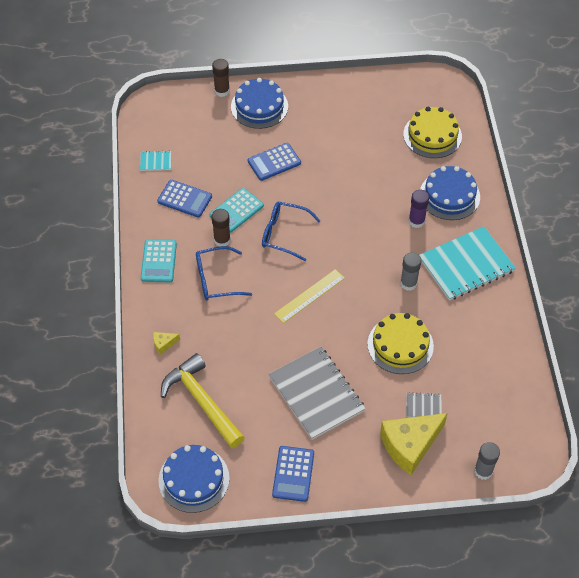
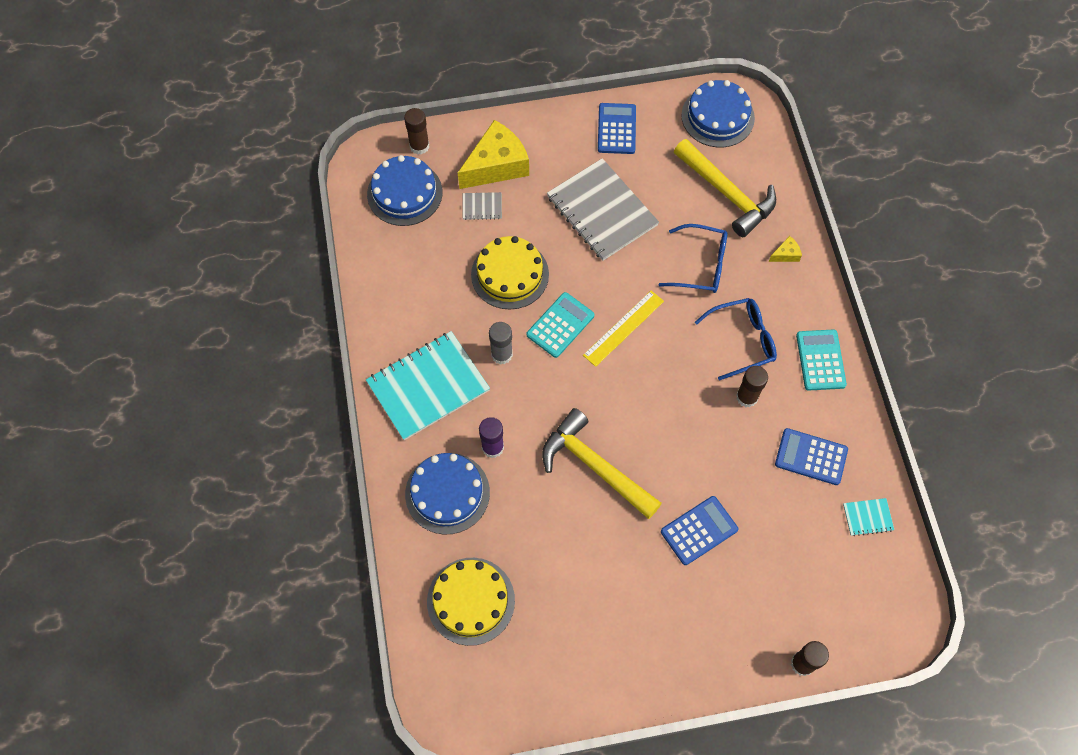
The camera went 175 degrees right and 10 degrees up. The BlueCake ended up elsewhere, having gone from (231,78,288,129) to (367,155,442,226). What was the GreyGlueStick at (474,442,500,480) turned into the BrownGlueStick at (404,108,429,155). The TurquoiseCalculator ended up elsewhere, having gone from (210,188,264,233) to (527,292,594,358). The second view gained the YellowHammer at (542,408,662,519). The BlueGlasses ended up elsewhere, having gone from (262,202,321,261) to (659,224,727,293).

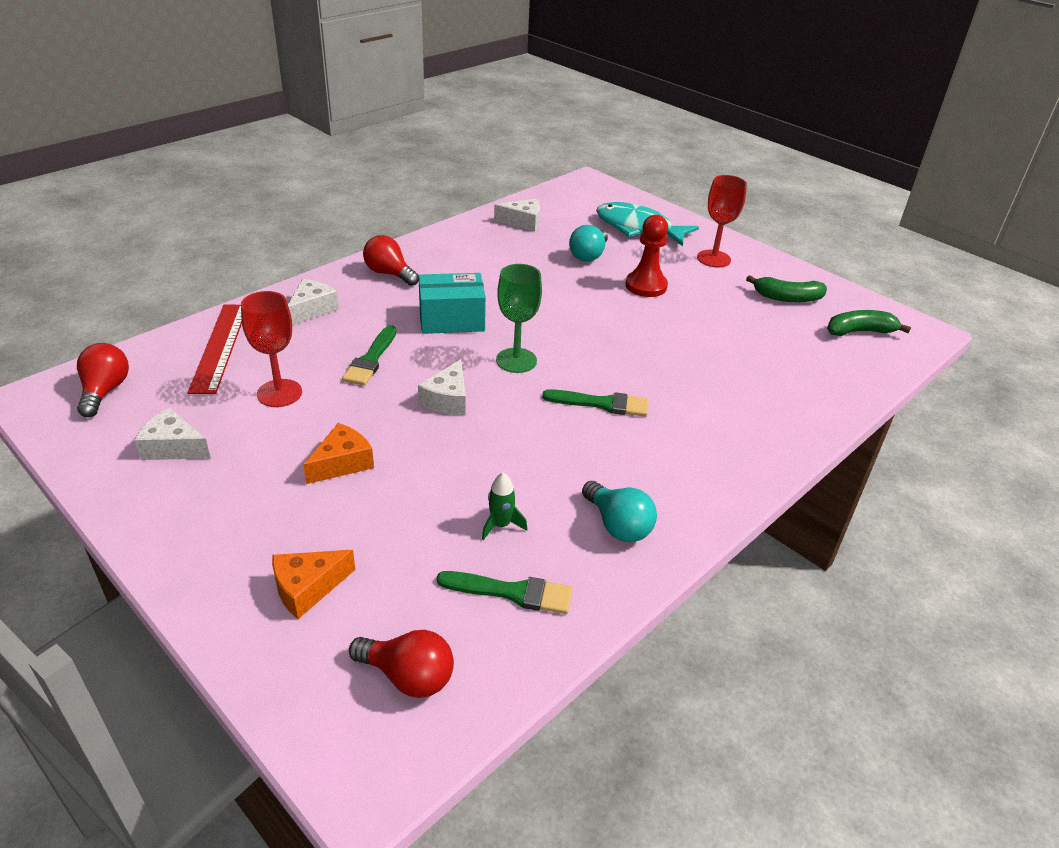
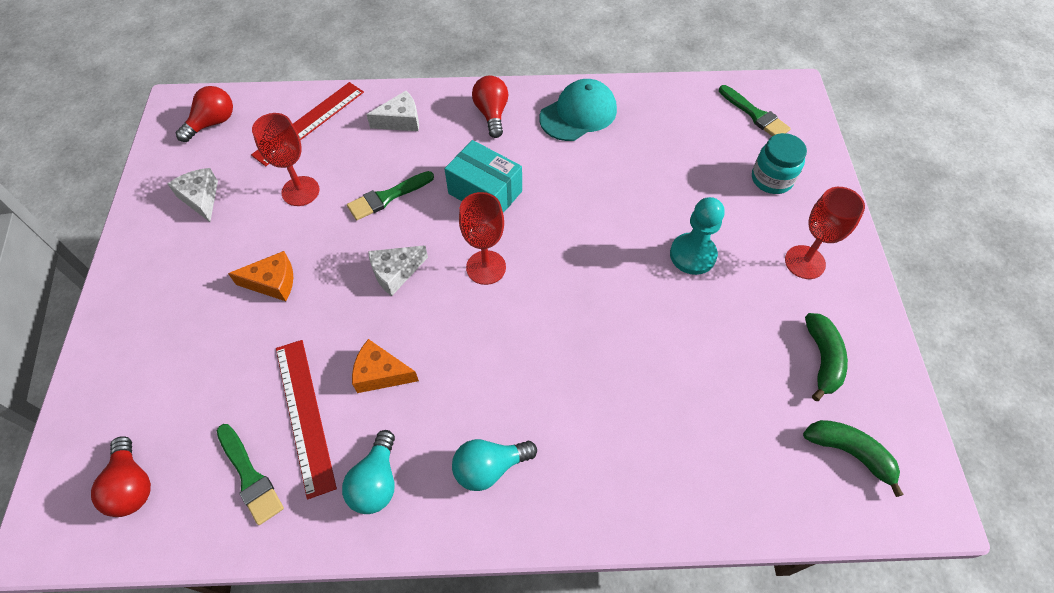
The camera went 45 degrees right and 20 degrees up. Where the GreenRocket stood at (482,473,528,540), the RedRuler came to stand at (276,340,337,499). The OrangeCheese ended up elsewhere, having gone from (272,550,355,619) to (352,339,419,393). The TurquoiseLightBulb ended up elsewhere, having gone from (569,225,608,262) to (452,439,537,491). What was the GreenGoblet at (496,264,542,373) turned into the RedGoblet at (459,192,506,285). The second view gained the TurquoiseCap at (539,79,617,141). What was the RedPawn at (625,215,668,297) turned into the TurquoisePawn at (670,197,725,275). The GreenBrush ended up elsewhere, having gone from (542,389,649,417) to (719,85,791,136). Where the TurquoiseFish stood at (596,202,699,246), the TurquoiseJar came to stand at (752,133,807,194). The GreenBanana at (746,275,827,302) ended up facing another way, 135 degrees counterclockwise from before. The second view lost the WhiteCheese at (494,199,540,231).

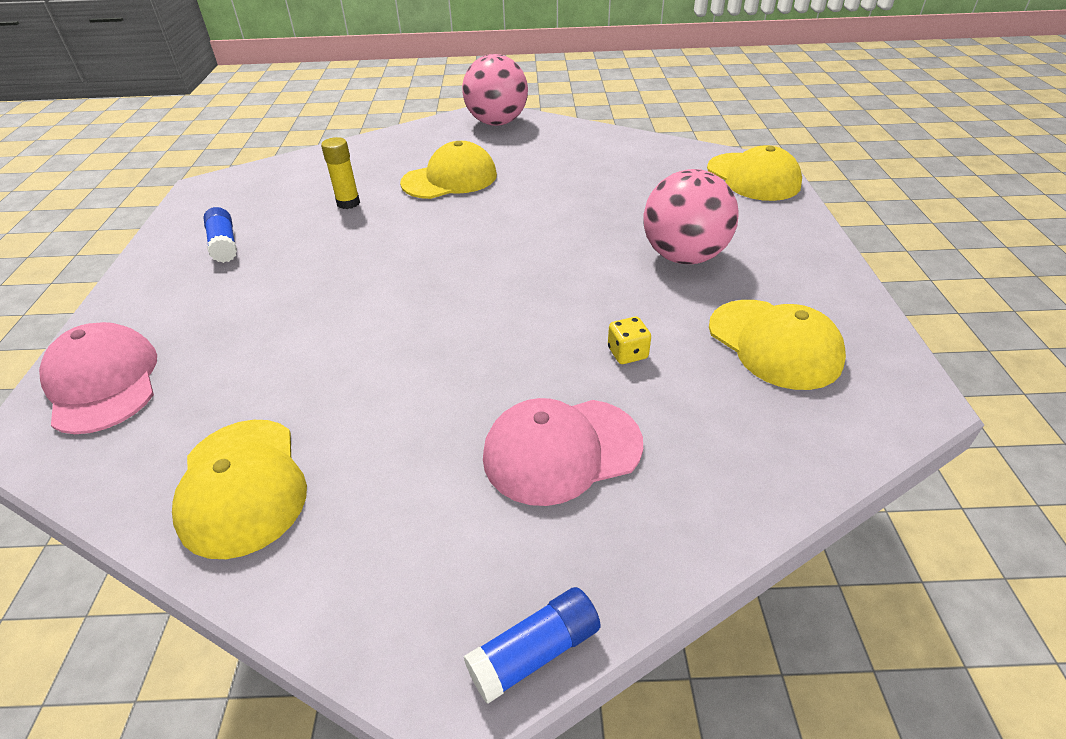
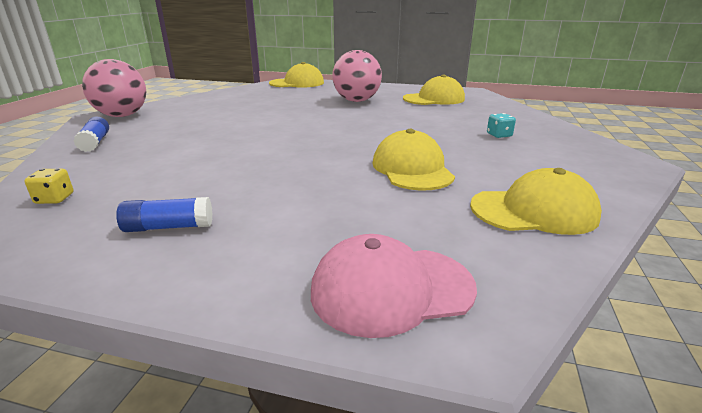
The camera went 75 degrees left and 15 degrees down. The YellowDice ended up elsewhere, having gone from (608,317,651,364) to (24,169,73,204). The BlueGlueStick ended up elsewhere, having gone from (463,587,601,704) to (73,117,109,152). The YellowCap ended up elsewhere, having gone from (400,141,497,199) to (372,129,455,191). Where the PinkCap stood at (483,398,643,506), the TurquoiseDice came to stand at (487,113,516,138). The second view lost the YellowGlueStick at (321,137,360,209).

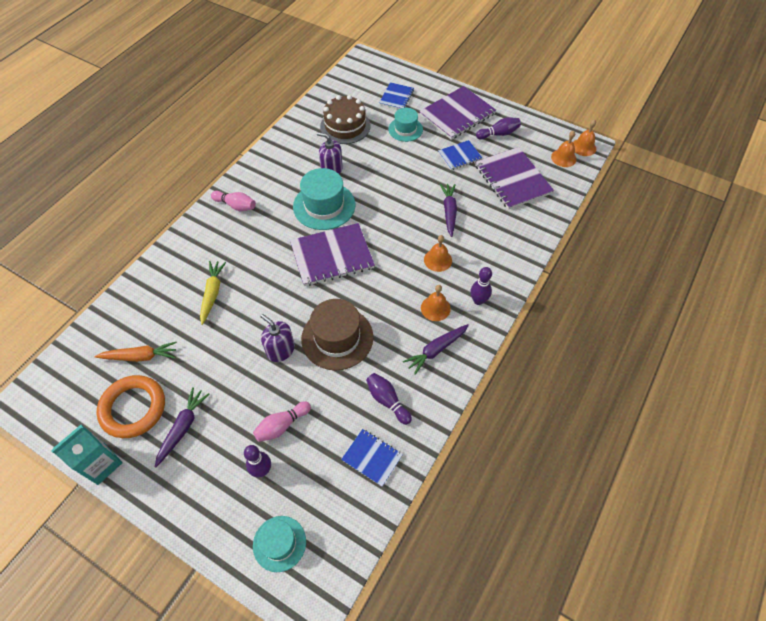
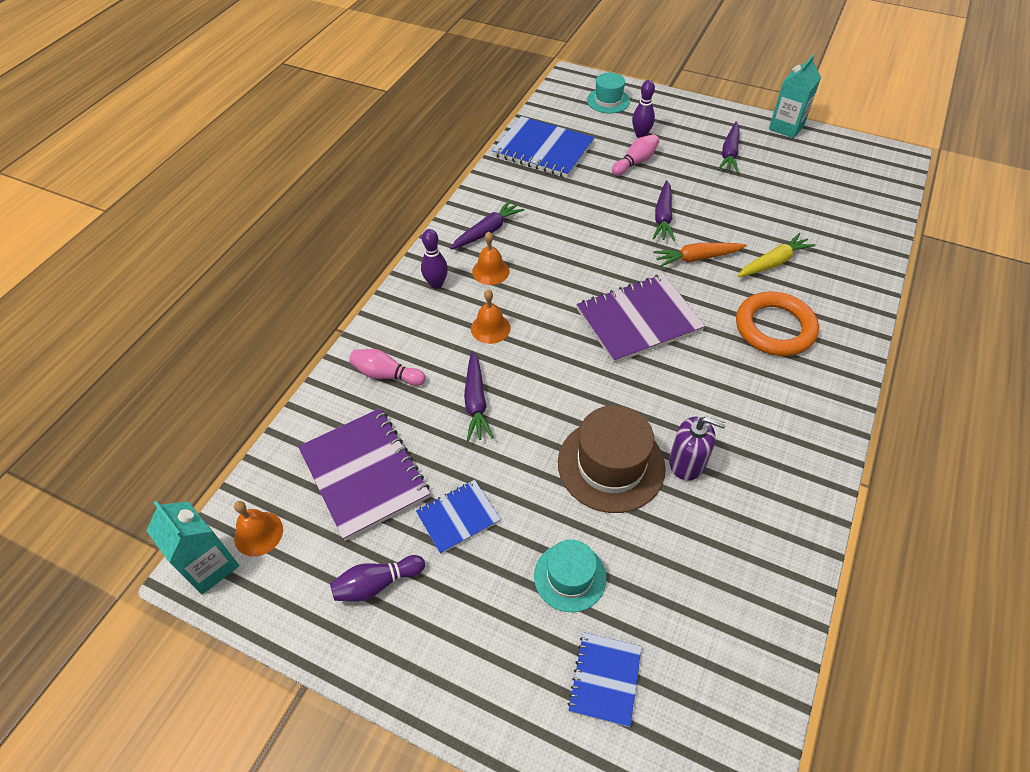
The camera went 175 degrees right and 5 degrees down. Where the OrangeBell stood at (573,120,596,156), the TurquoiseCarton came to stand at (146,501,239,594). The PinkBowlingPin ended up elsewhere, having gone from (211,191,256,211) to (349,349,426,386). The size of the BlueNotebook at (341,429,403,487) changed by a factor of 1.80. The BrownHat ended up elsewhere, having gone from (301,299,373,370) to (558,405,666,513). Where the PurpleSoapDispenser stood at (260,314,295,362), the PurpleCarrot came to stand at (653,180,675,241). The OrangeCarrot ended up elsewhere, having gone from (95,342,177,362) to (653,243,747,267). The OrangeRing ended up elsewhere, having gone from (97,375,165,438) to (736,291,819,356). The YellowCarrot at (200,261,226,325) ended up facing another way, 120 degrees counterclockwise from before. The second view lost the TurquoiseHat at (293,168,355,230). The second view lost the BrownCake at (320,95,370,144). The second view lost the PurpleBowlingPin at (366,373,412,425). The second view lost the PurpleNotebook at (419,86,496,140).

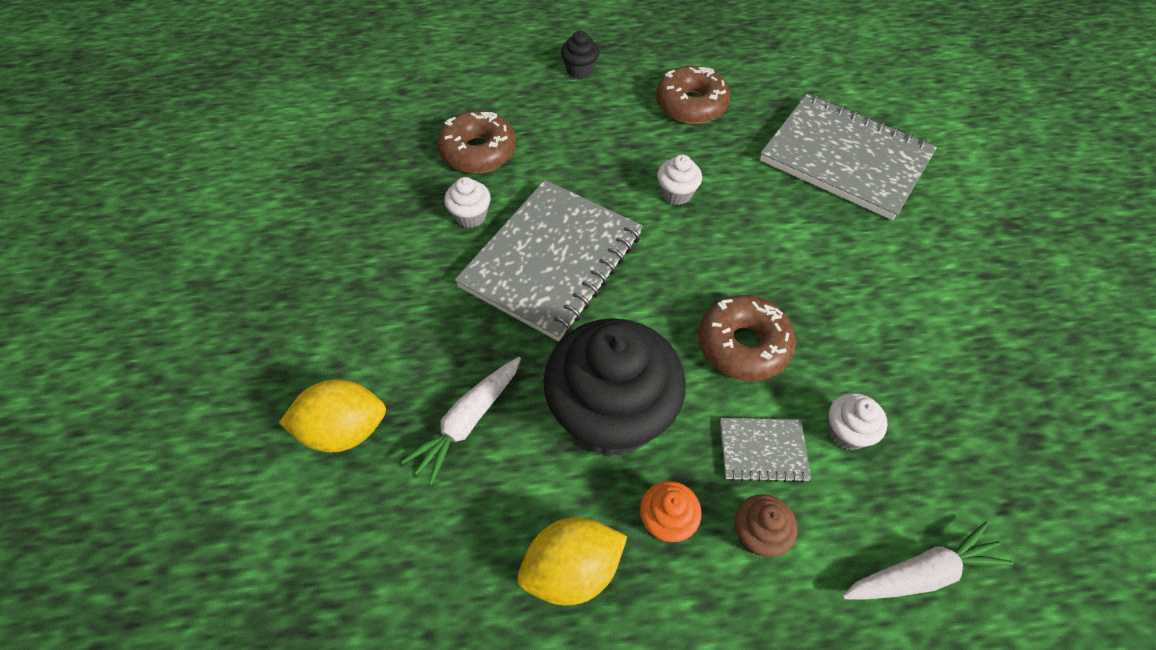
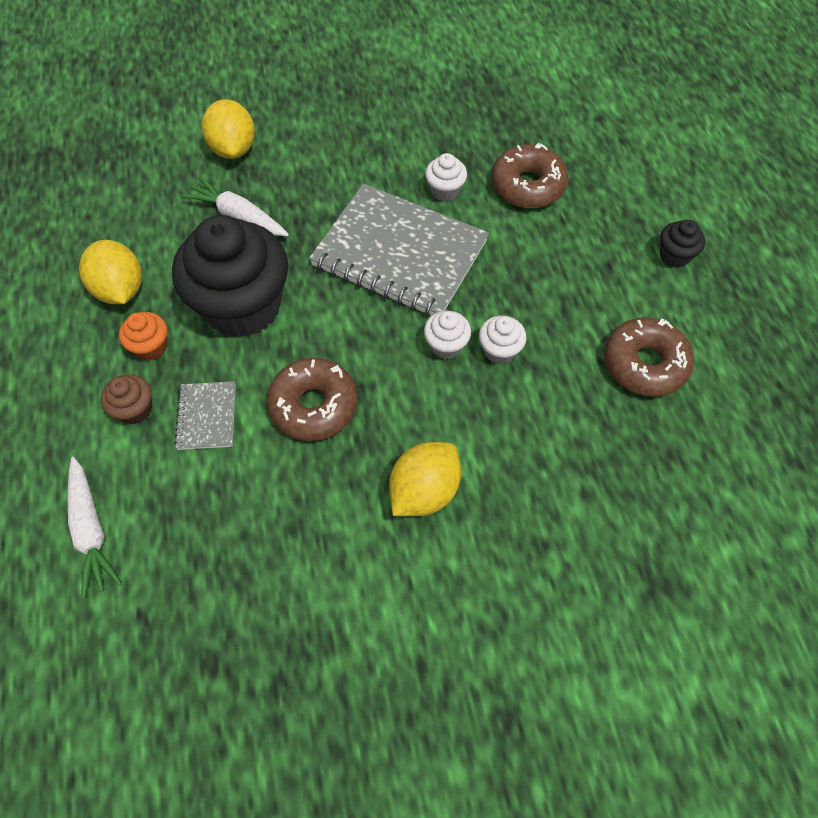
The camera went 85 degrees right and 5 degrees up. The second view gained the YellowLemon at (389,442,461,516). The WhiteCupcake ended up elsewhere, having gone from (828,393,888,450) to (424,311,471,359). The second view lost the GreyNotebook at (760,94,937,220).

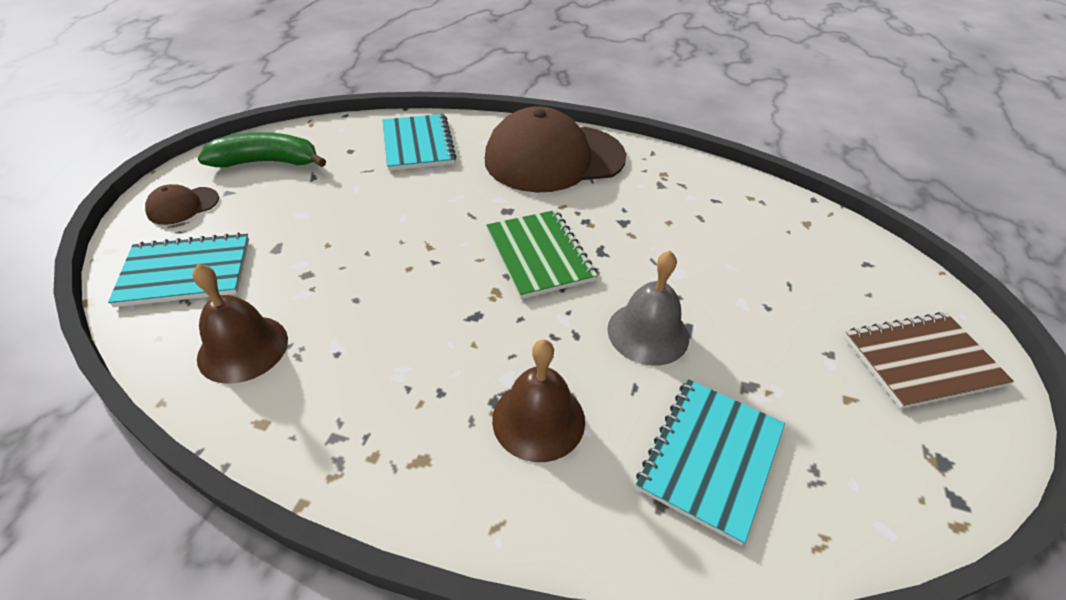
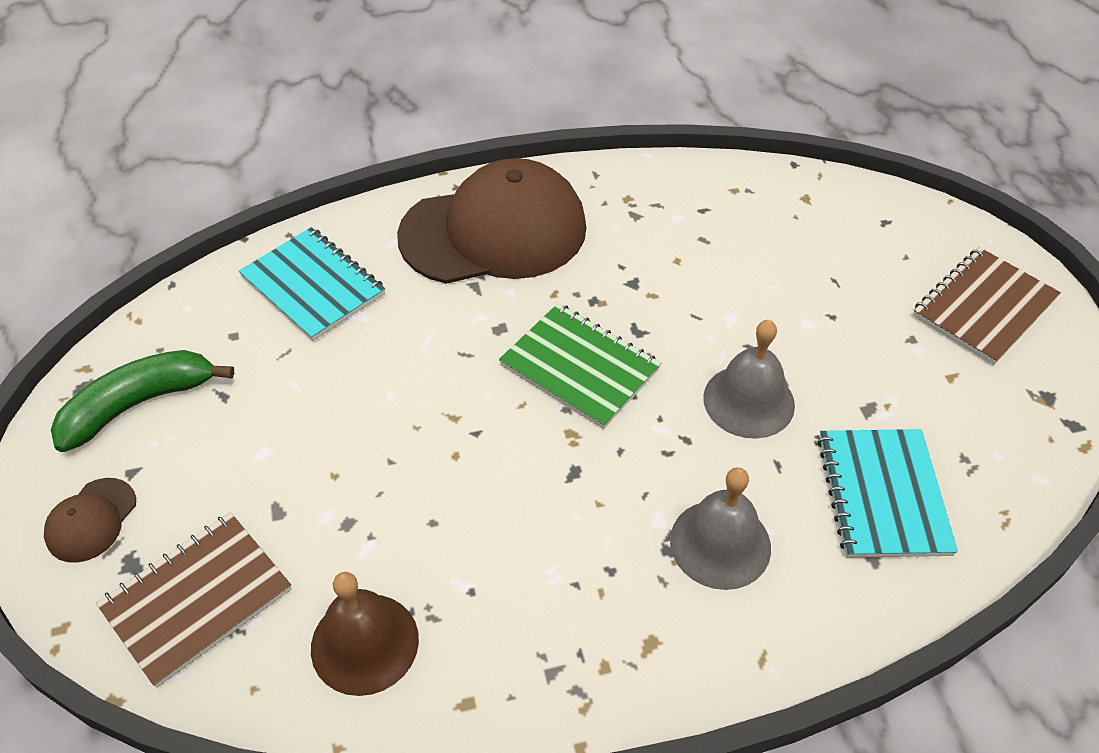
The camera went 30 degrees left and 5 degrees up. What was the TurquoiseNotebook at (108,232,249,307) turned into the BrownNotebook at (96,512,292,688). The BrownCap at (485,106,626,192) ended up facing another way, 150 degrees counterclockwise from before. What was the BrownBell at (492,340,585,462) turned into the GreyBell at (670,467,771,590).

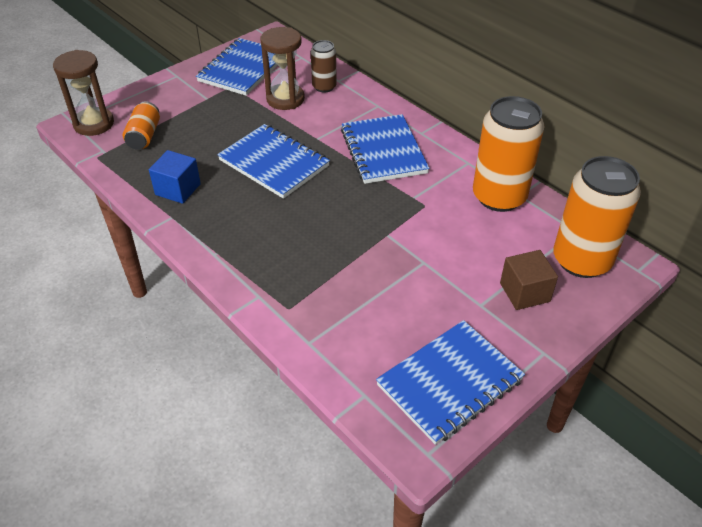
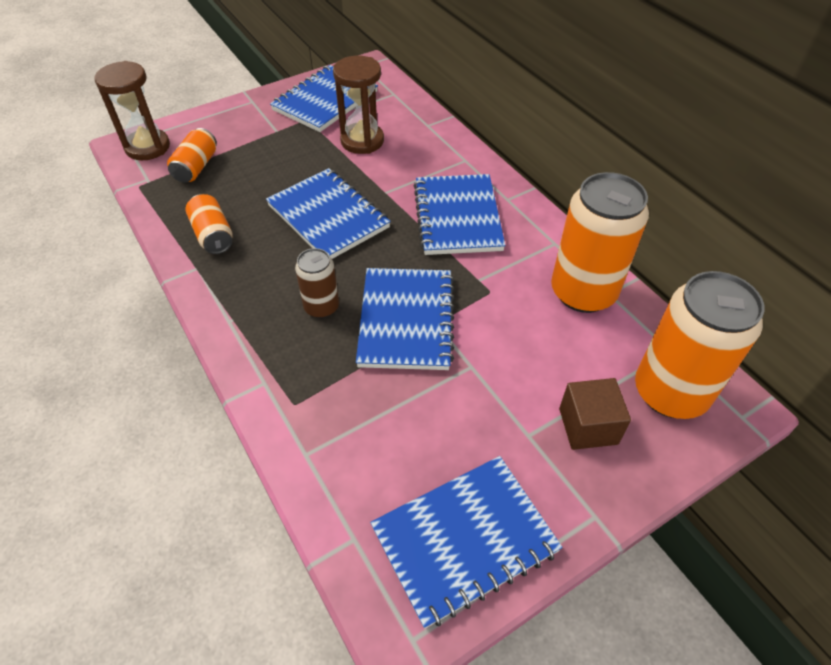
The camera went 10 degrees right and 5 degrees up. Where the BlueCube stood at (149,150,201,204), the OrangeCan came to stand at (185,194,233,254). The BrownCan ended up elsewhere, having gone from (311,40,337,93) to (295,248,339,318). The second view gained the BlueNotebook at (356,268,454,370).

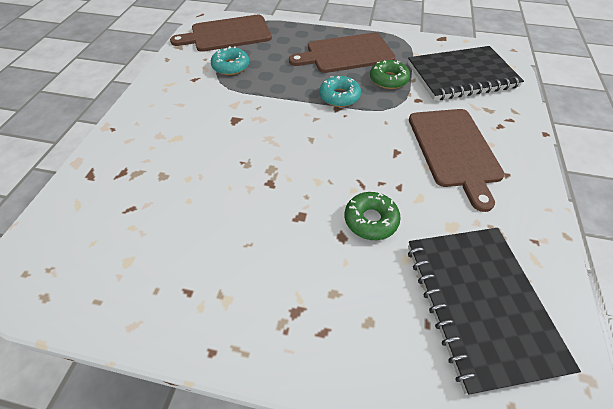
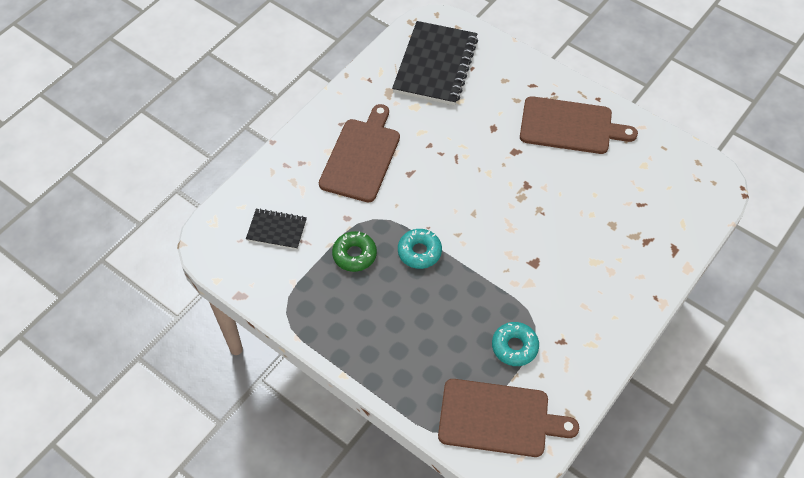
The camera went 155 degrees left and 5 degrees up. The size of the BlackNotebook at (408,46,524,100) changed by a factor of 0.51. The BrownCuttingBoard ended up elsewhere, having gone from (289,33,396,73) to (520,96,638,154). The second view lost the GreenDonut at (345,192,401,240).

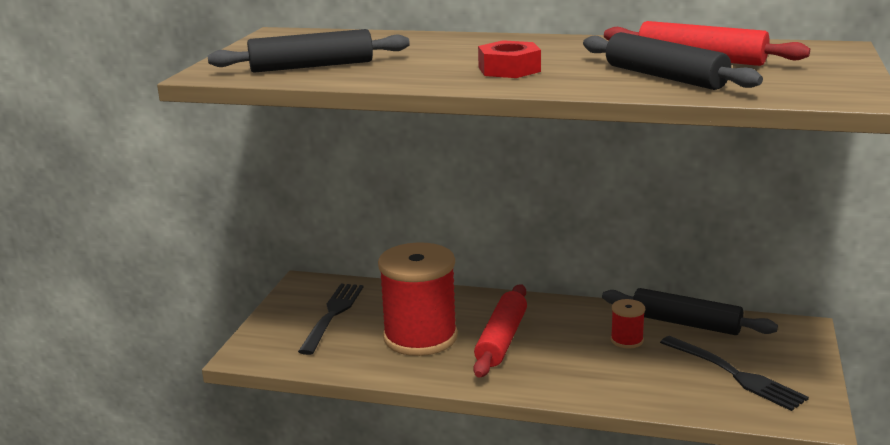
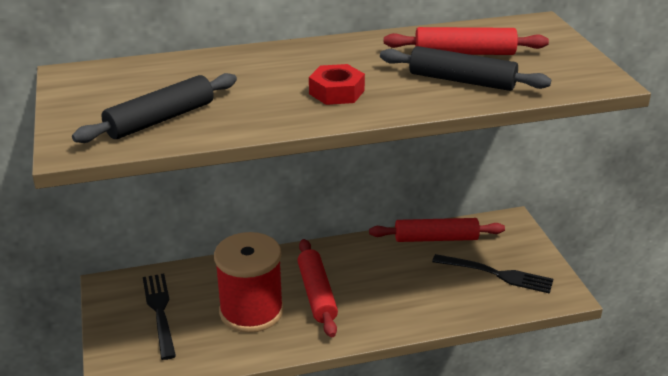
The camera went 30 degrees left and 10 degrees up. What was the BlackRollingPin at (602,288,778,335) turned into the RedRollingPin at (369,218,505,242). The second view lost the RedSpool at (611,299,645,349).

